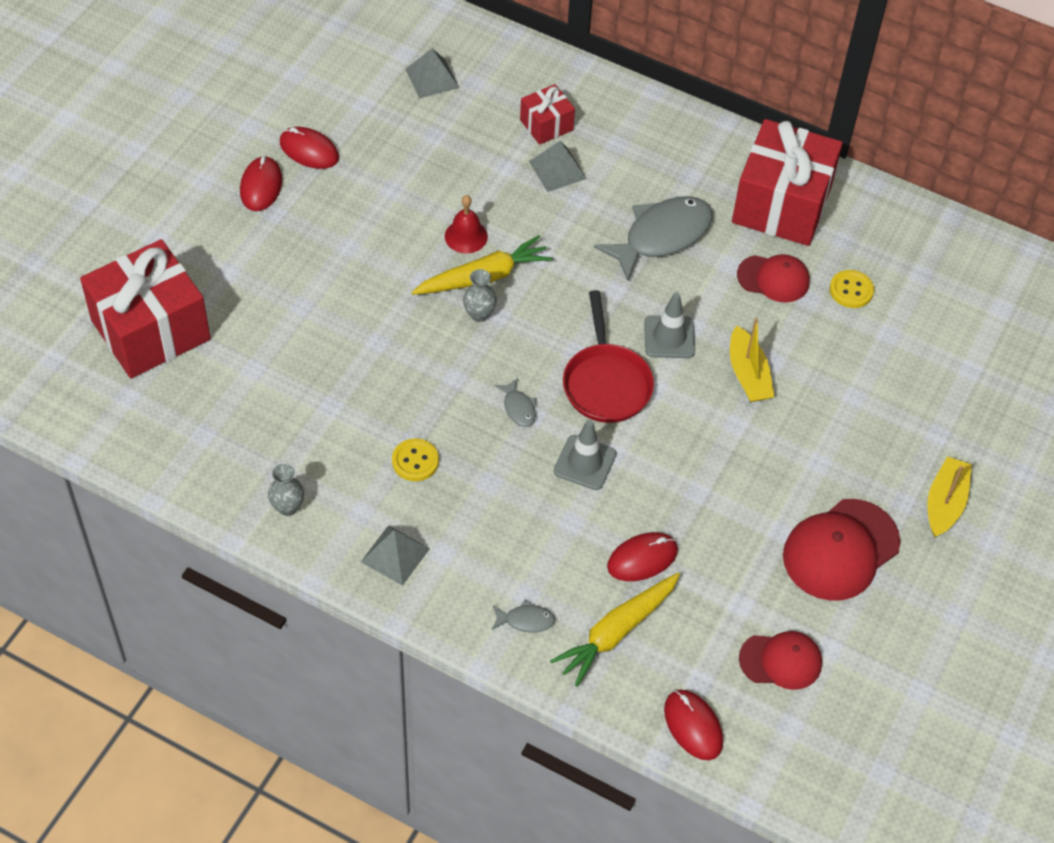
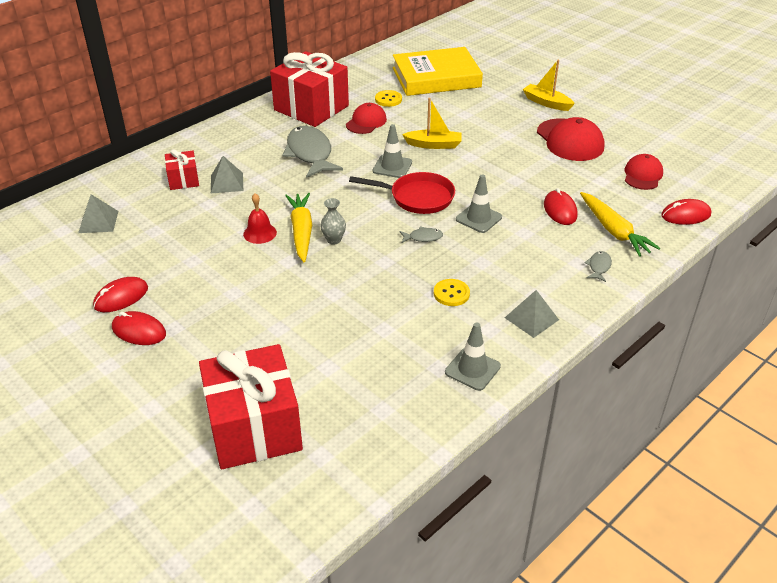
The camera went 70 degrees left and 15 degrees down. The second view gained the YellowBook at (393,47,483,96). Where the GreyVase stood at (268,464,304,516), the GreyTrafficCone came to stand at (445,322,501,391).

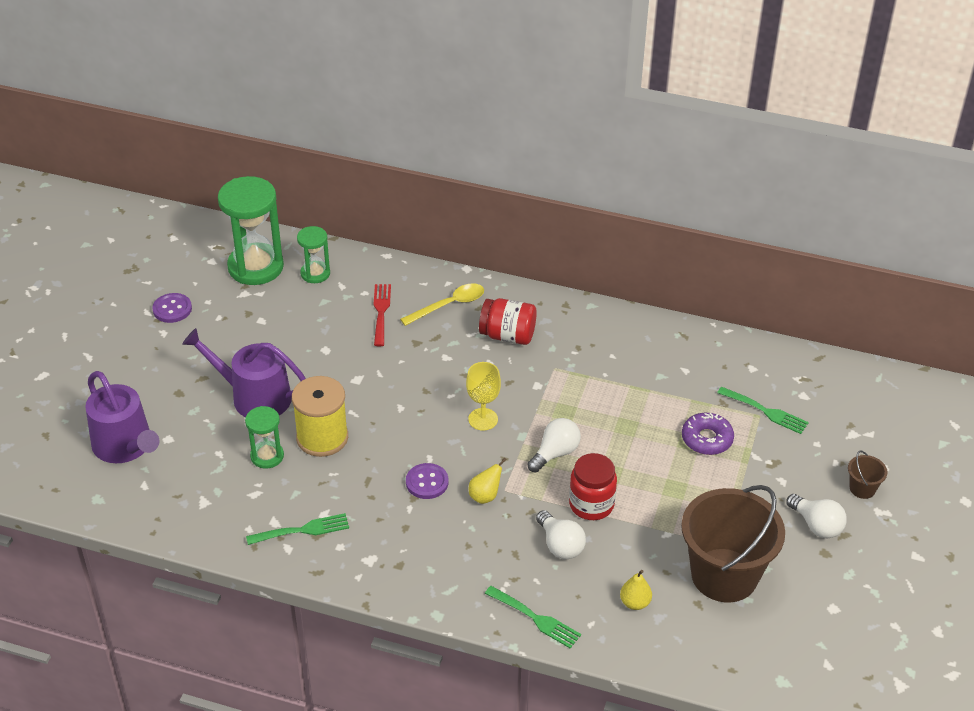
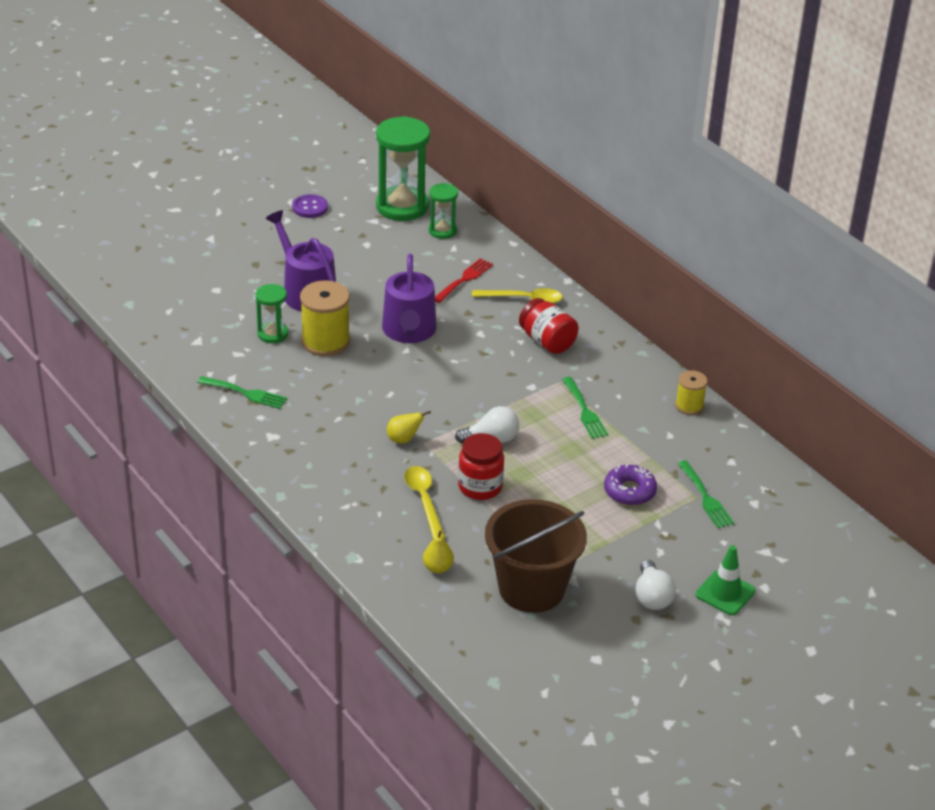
The camera went 35 degrees right and 5 degrees down. The PurpleWateringCan ended up elsewhere, having gone from (85,371,159,463) to (382,254,437,343). Where the WhiteLightBulb stood at (536,510,586,559), the YellowSpoon came to stand at (404,466,446,539). The GreenFork ended up elsewhere, having gone from (485,586,581,649) to (562,377,608,439). The second view gained the YellowSpool at (675,370,708,415). Where the BrownBucket stood at (848,450,888,499), the GreenTrafficCone came to stand at (696,545,755,615). The second view lost the PurpleButton at (406,463,449,499). The second view lost the YellowGoblet at (466,362,501,430).

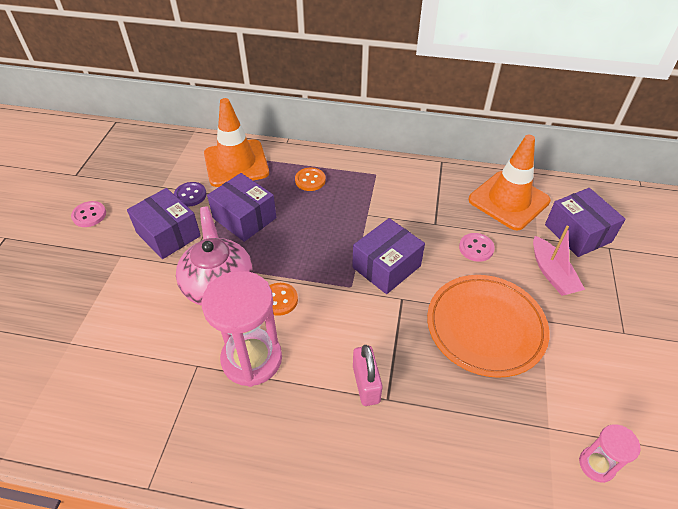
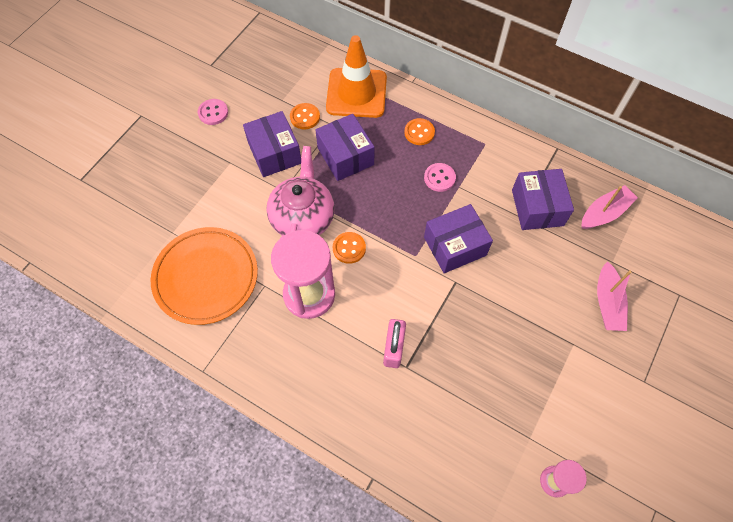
The camera went 20 degrees right and 15 degrees up. The OrangePlate ended up elsewhere, having gone from (427,275,549,378) to (151,227,258,325). What was the PurpleButton at (174,182,206,207) turned into the OrangeButton at (290,103,320,129). The PinkButton ended up elsewhere, having gone from (459,233,495,262) to (424,163,456,192). The PurpleBox ended up elsewhere, having gone from (545,188,626,257) to (512,169,574,230). Where the OrangeTrafficCone stood at (468,135,551,230), the PinkBoat came to stand at (581,185,638,229).

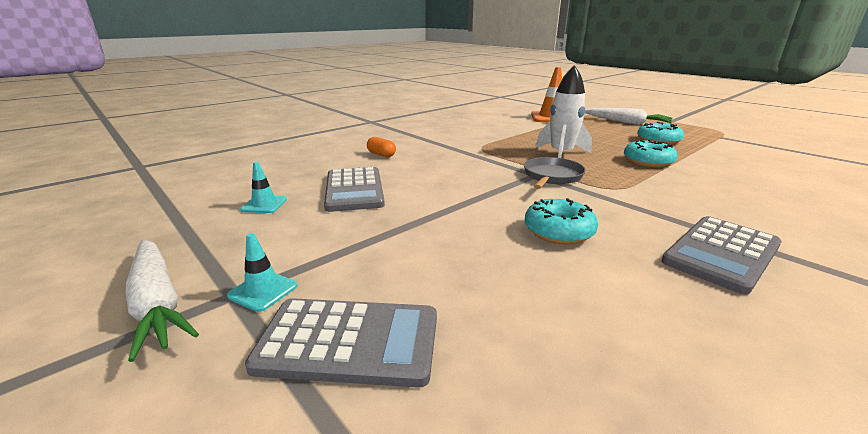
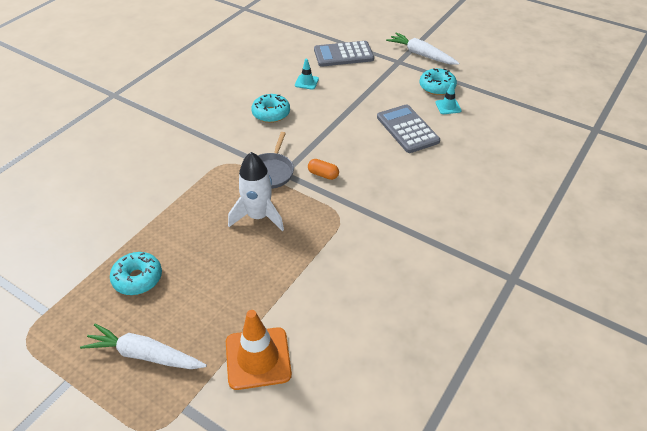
The camera went 165 degrees right and 20 degrees up. The TurquoiseTrafficCone ended up elsewhere, having gone from (227,233,298,312) to (295,59,319,89). The OrangeCapsule ended up elsewhere, having gone from (367,137,396,157) to (308,159,339,180). The TurquoiseDonut ended up elsewhere, having gone from (624,140,678,168) to (420,68,457,95). The second view lost the GreyCalculator at (661,216,782,295).

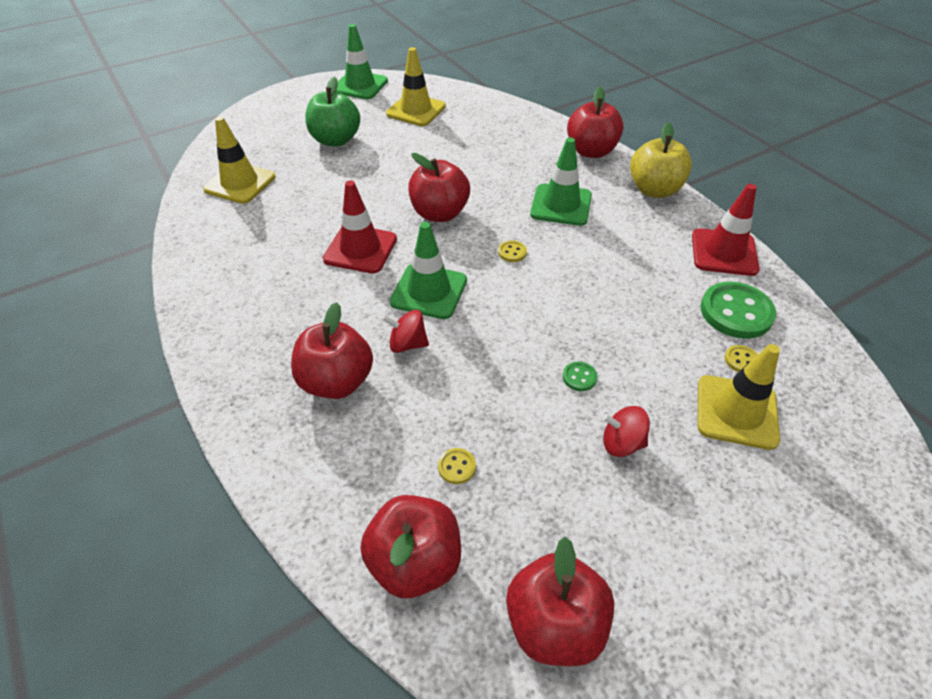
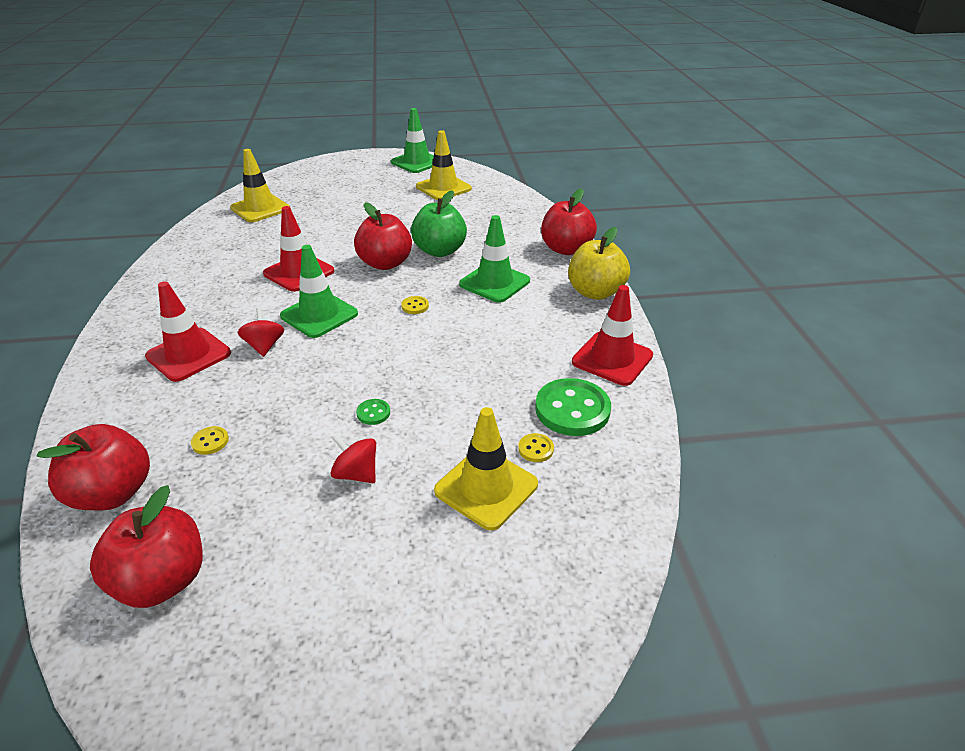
The camera went 25 degrees right and 10 degrees down. Where the RedApple stood at (291,302,373,399), the RedTrafficCone came to stand at (145,281,231,382). The RedSpinningTop at (382,310,429,353) ended up facing another way, 45 degrees clockwise from before. The GreenApple ended up elsewhere, having gone from (305,76,360,147) to (411,190,467,257).

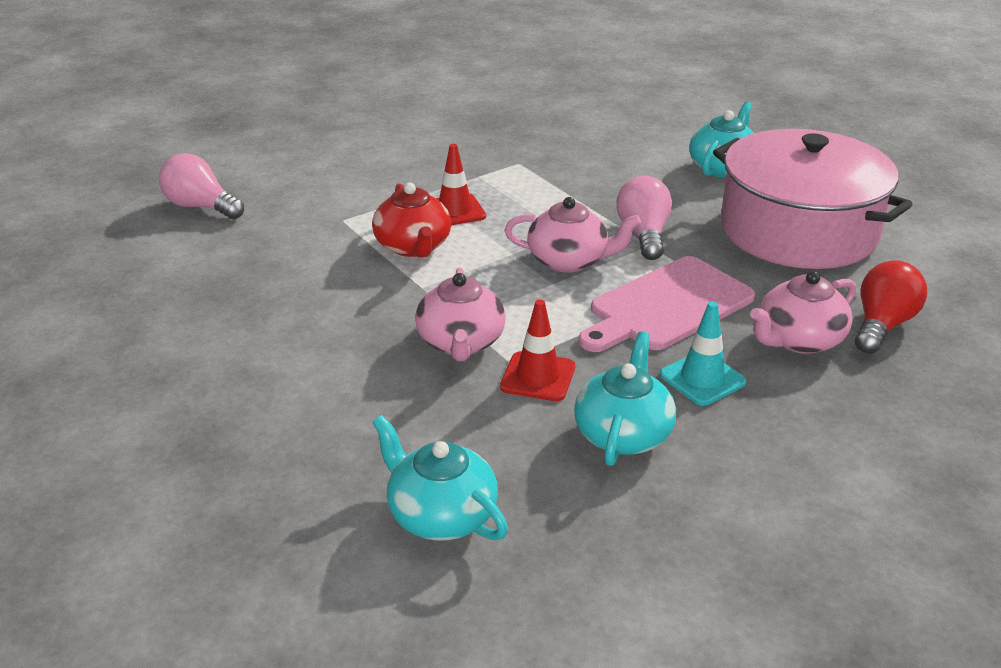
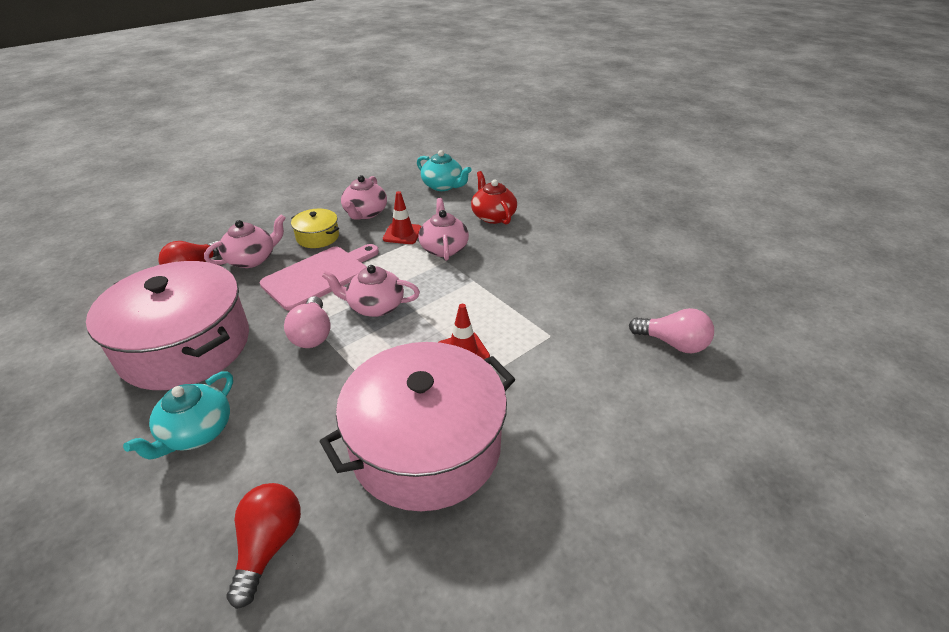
The camera went 175 degrees right and 5 degrees up. The second view gained the RedLightBulb at (227,483,301,609). Where the TurquoiseTrafficCone stood at (660,301,746,406), the YellowPot came to stand at (291,209,339,248). The second view gained the PinkPot at (319,342,515,511). What was the TurquoiseTeapot at (574,332,676,466) turned into the PinkTeapot at (341,175,387,220). The RedTeapot ended up elsewhere, having gone from (372,183,451,258) to (471,171,517,225).

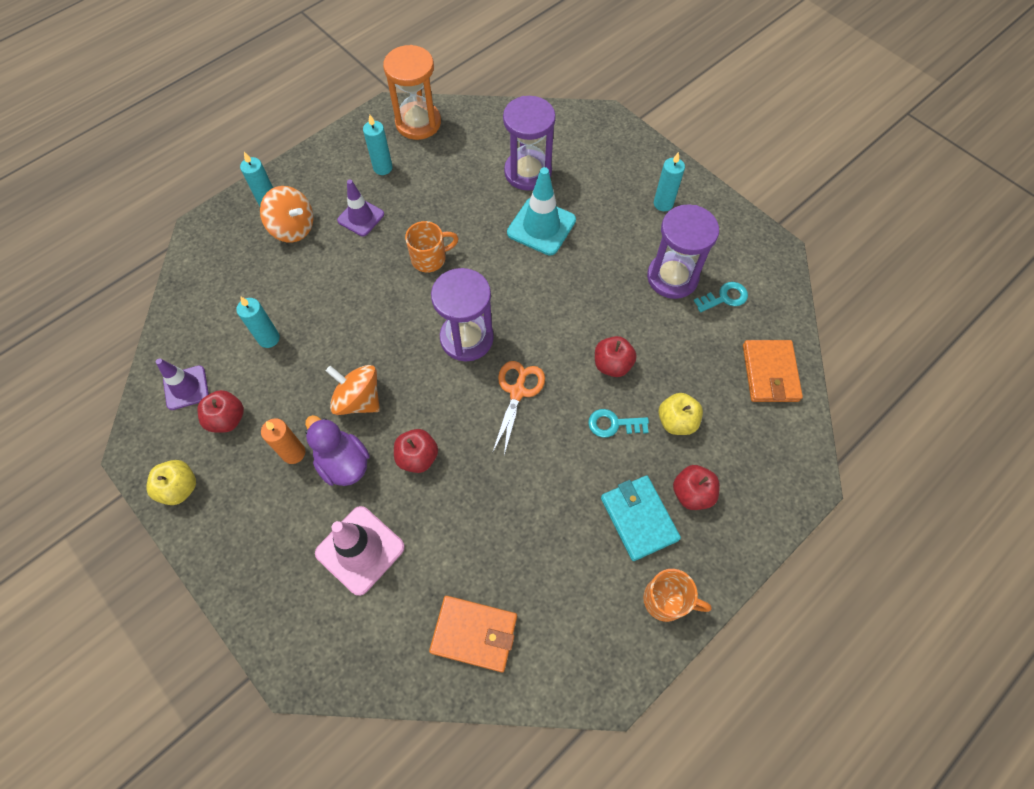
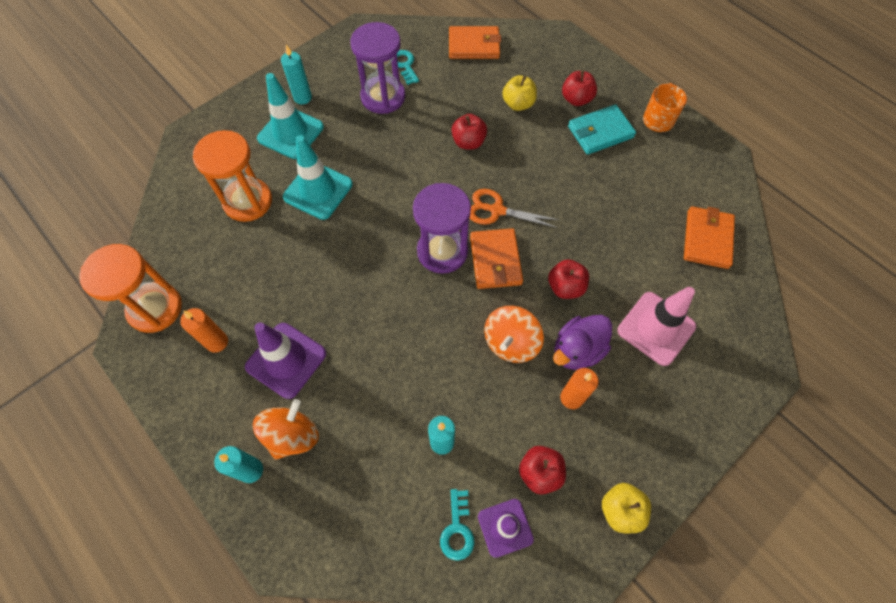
The camera went 90 degrees left and 0 degrees up. What was the TurquoiseCandle at (363,115,393,175) turned into the OrangeCandle at (180,308,228,353). What was the PurpleHourglass at (503,96,556,191) turned into the OrangeHourglass at (193,130,272,222). The size of the PurpleTrafficCone at (337,179,384,236) changed by a factor of 1.52. The second view gained the TurquoiseTrafficCone at (257,73,324,159). The TurquoiseKey ended up elsewhere, having gone from (588,409,649,438) to (440,489,475,561). The second view gained the OrangeWallet at (470,228,523,289). The second view lost the OrangeMug at (405,221,459,273).

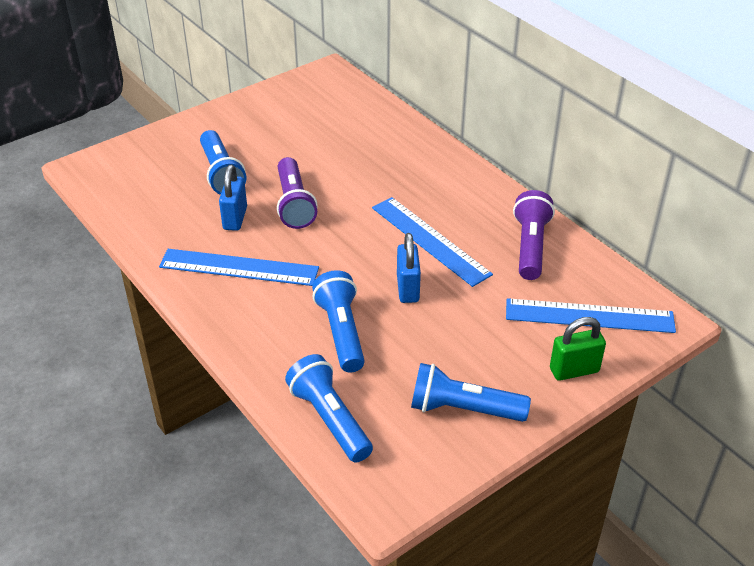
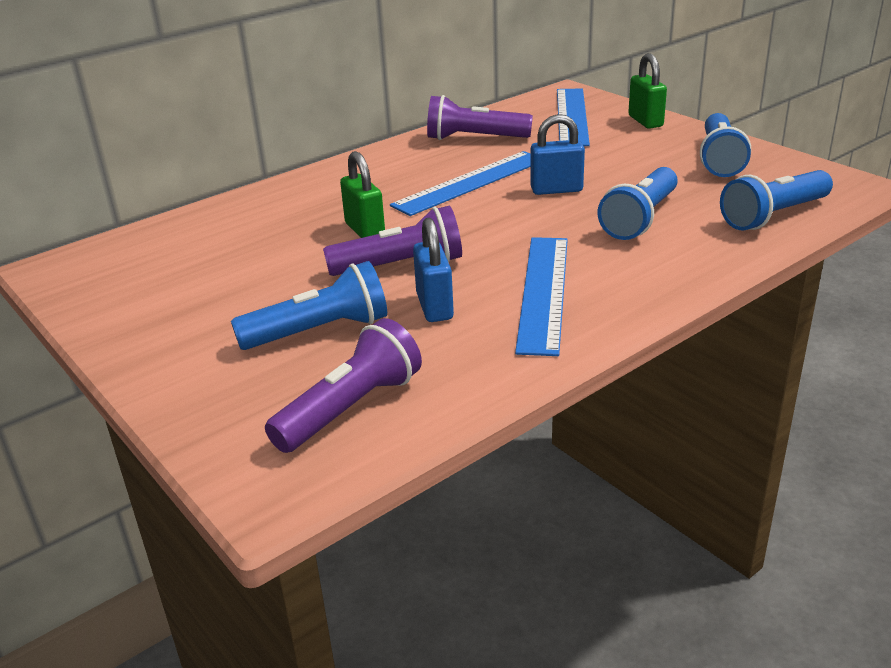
The camera went 90 degrees left and 10 degrees down. The second view gained the PurpleFlashlight at (265,318,422,453). The second view gained the GreenPadlock at (340,151,385,238). The BluePadlock at (219,165,247,231) ended up facing another way, 75 degrees clockwise from before. The BlueFlashlight at (312,270,365,373) ended up facing another way, 45 degrees counterclockwise from before.

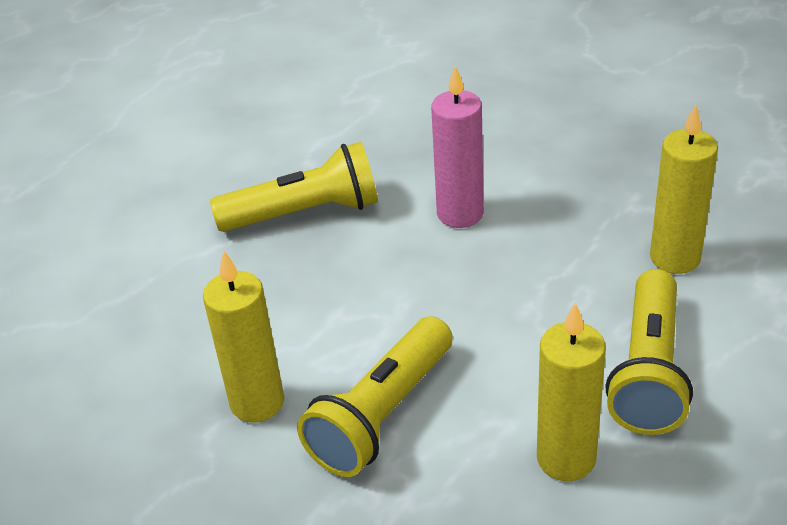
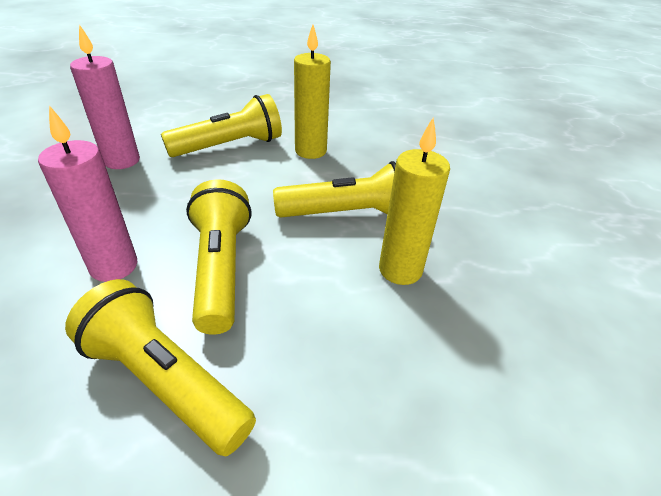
The camera went 135 degrees left and 0 degrees up. What was the YellowCandle at (650,104,718,274) turned into the PinkCandle at (70,24,140,169). The second view gained the YellowFlashlight at (186,179,252,335).

